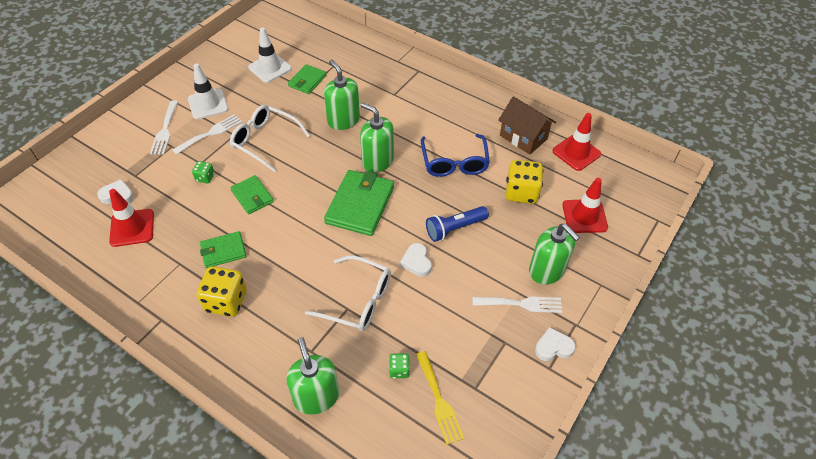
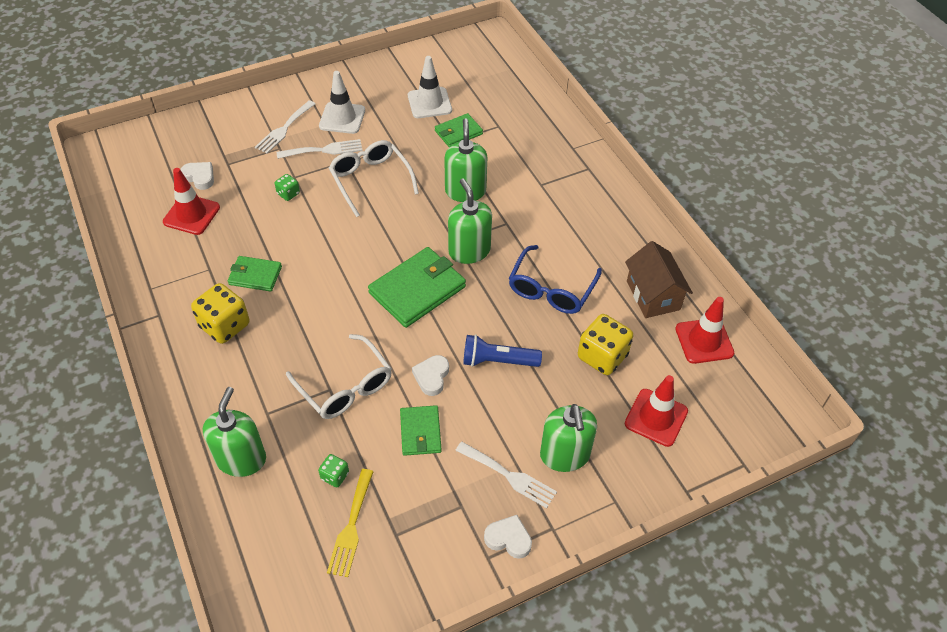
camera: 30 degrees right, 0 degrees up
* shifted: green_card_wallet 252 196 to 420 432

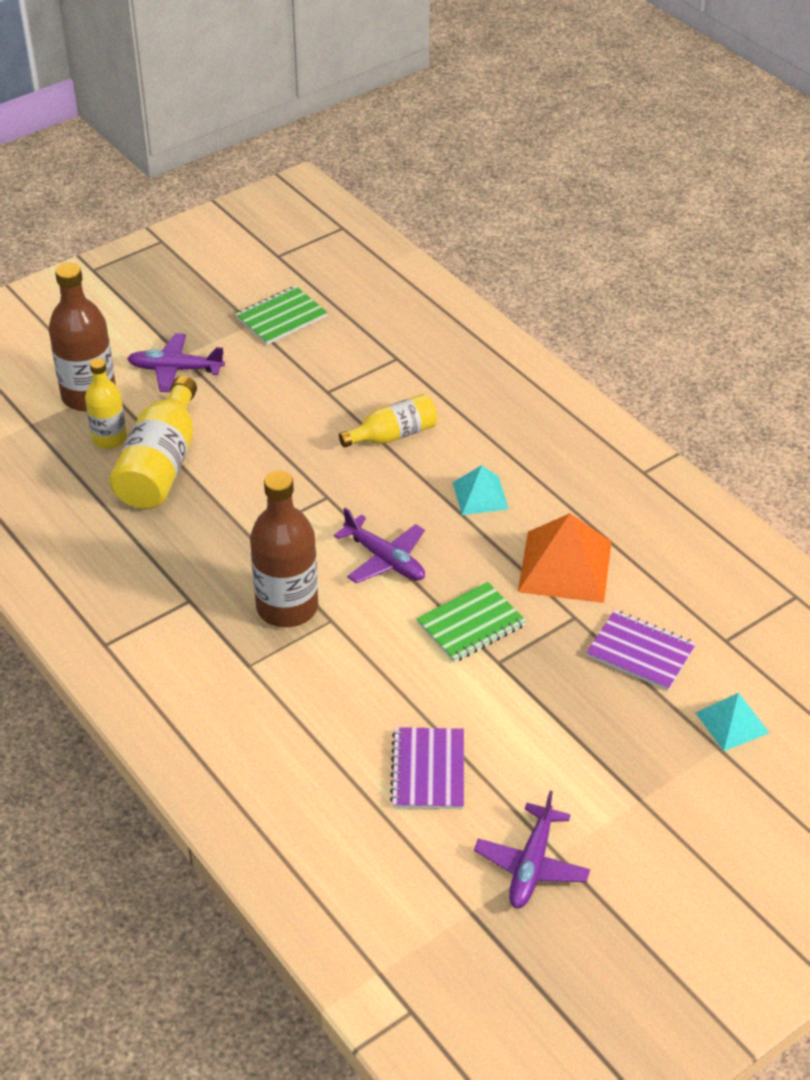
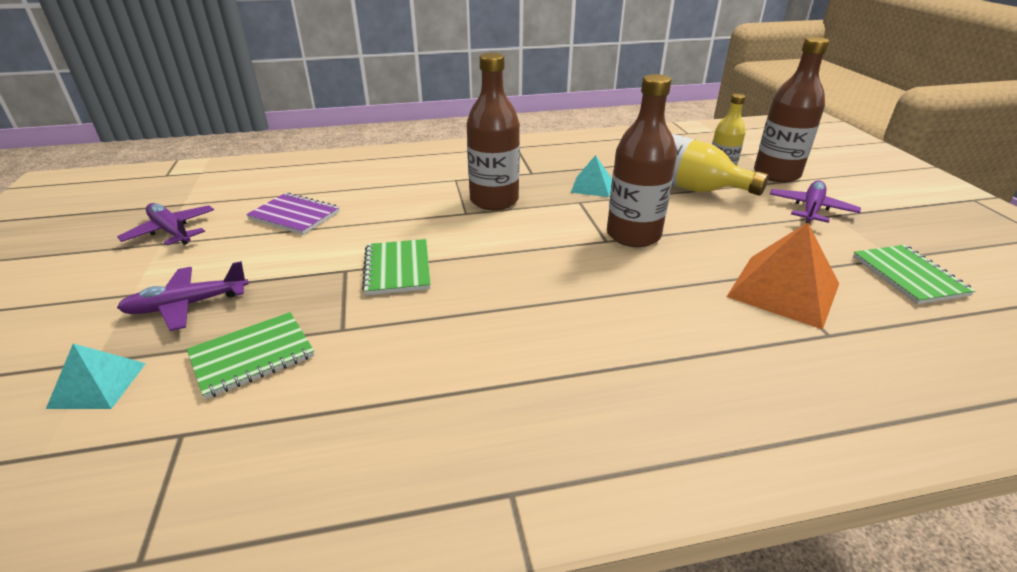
camera: 115 degrees right, 10 degrees down
* gone: golden_drink_bottle 393 435
* new: brown_drink_bottle 633 235
* shifted: purple_aeroplane 384 559 to 187 305
* shifted: aqua_solid_pyramid 480 495 to 592 186
* shifted: bright_orange_solid_pyramid 565 566 to 783 290
* repainted: purple_exercise_book 640 652 to green_exercise_book 252 356

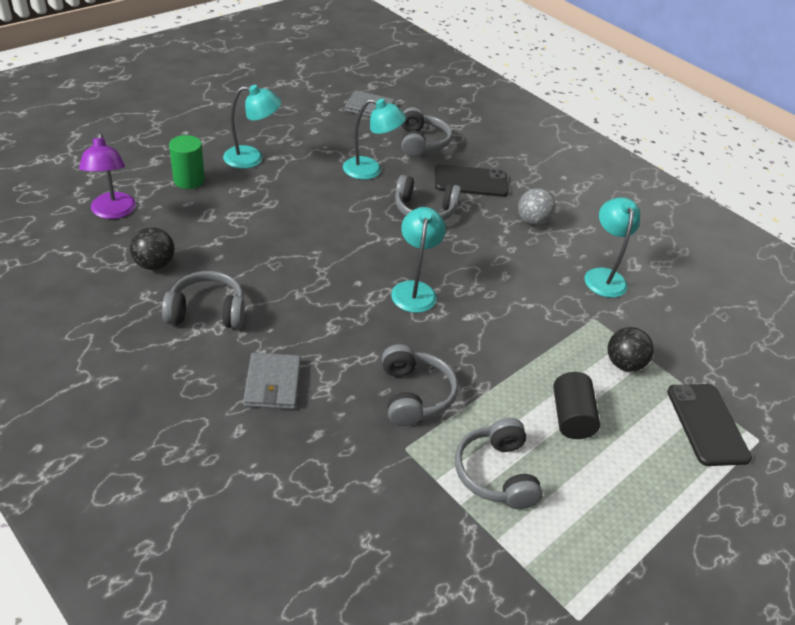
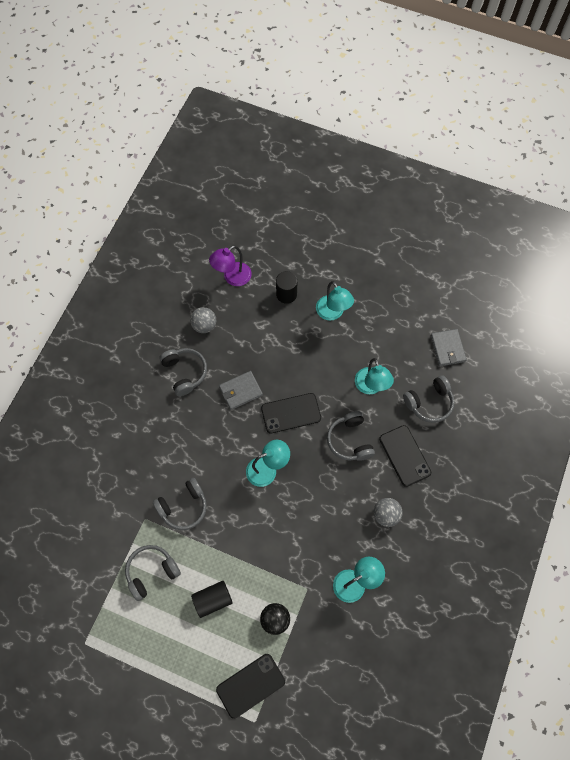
camera: 70 degrees right, 25 degrees up
* new: ebony_smartphone 291 413
* shifted: ash-grey_card_wallet 272 384 to 240 391
* repainted: ebony_sphere 154 264 to ash-grey_sphere 204 325
* repainted: green_cylinder 189 180 to ebony_cylinder 286 294

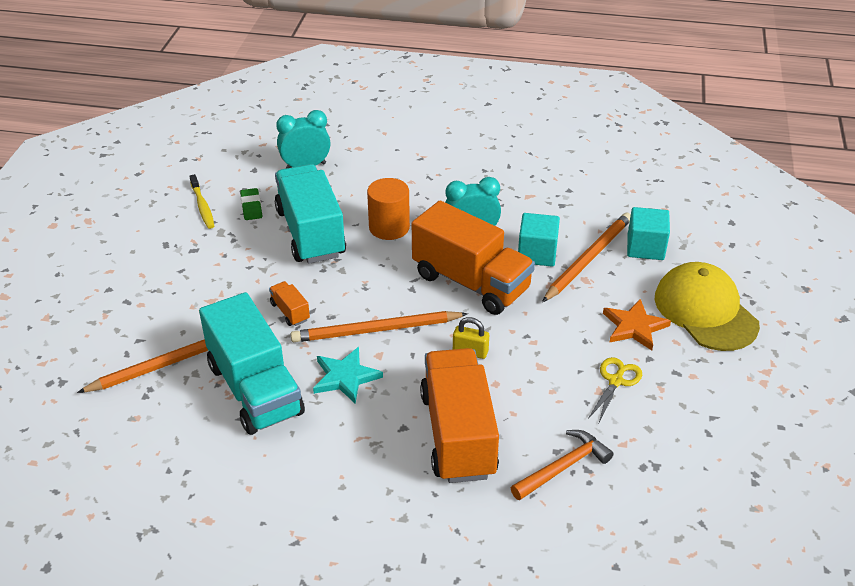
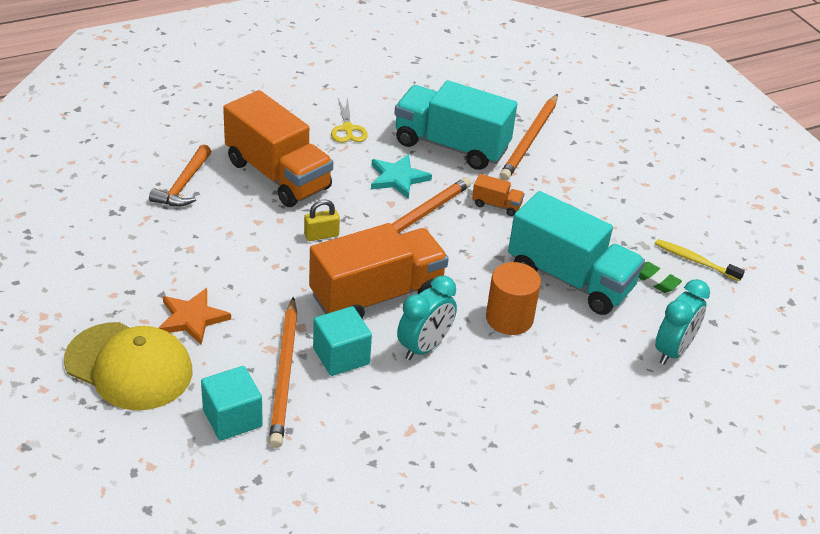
camera: 140 degrees right, 0 degrees up
* shifted: golden_pair_of_scissors 616 381 to 348 129
* rotated: bright_orange_lorry 471 282 = 377 296 150 degrees clockwise

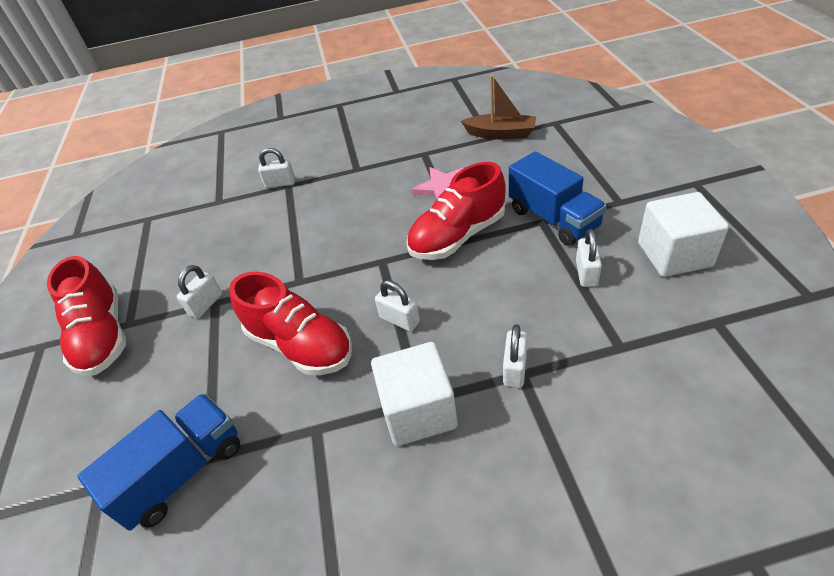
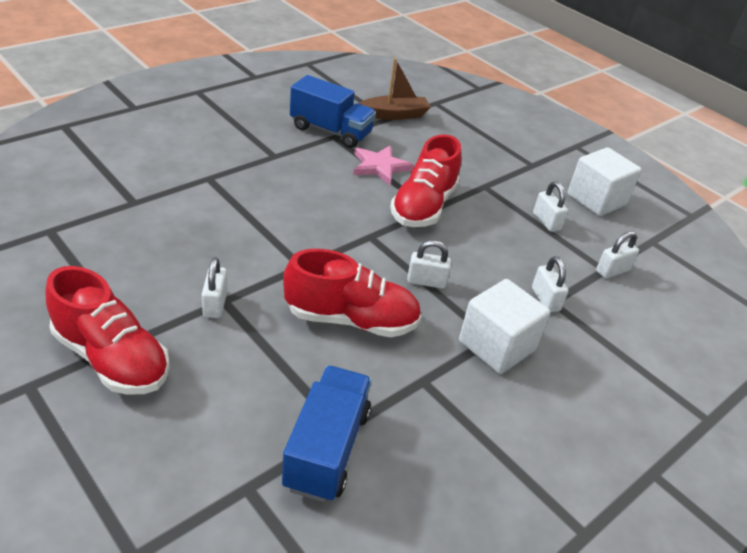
camera: 40 degrees left, 5 degrees down
* shifted: white_lock 280 183 to 612 271
* shifted: cobalt_lorry 553 219 to 330 131

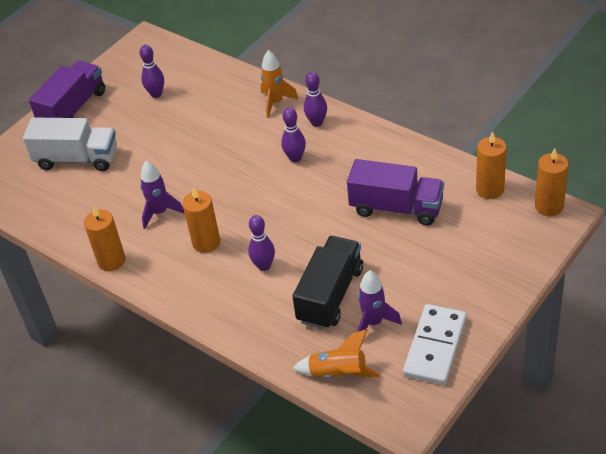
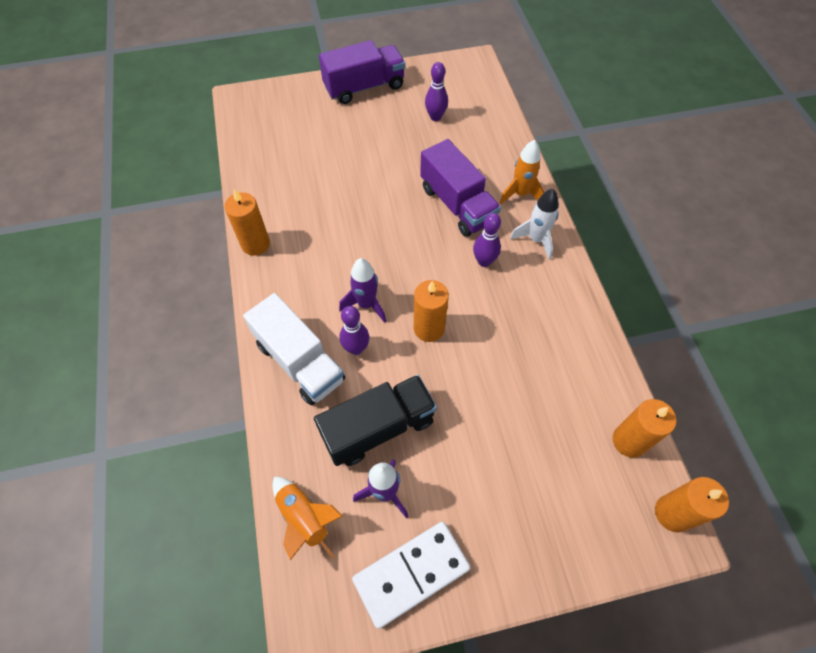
camera: 35 degrees right, 15 degrees up
* shifted: white_lorry 77 159 to 300 362
* shifted: purple_rocket 160 212 to 366 304
* shifted: bright_orange_wax_candle 206 243 to 429 328
* shifted: purple_lorry 396 208 to 457 204
* swapped: purple_bowling_pin 317 122 to white_rocket 536 240

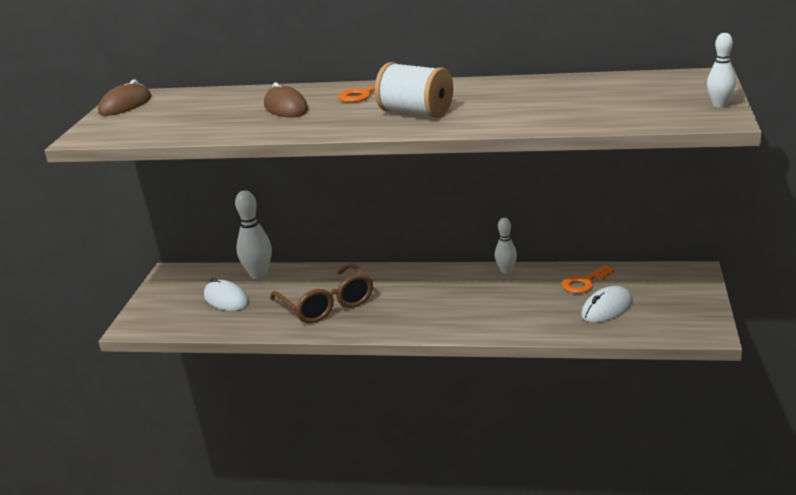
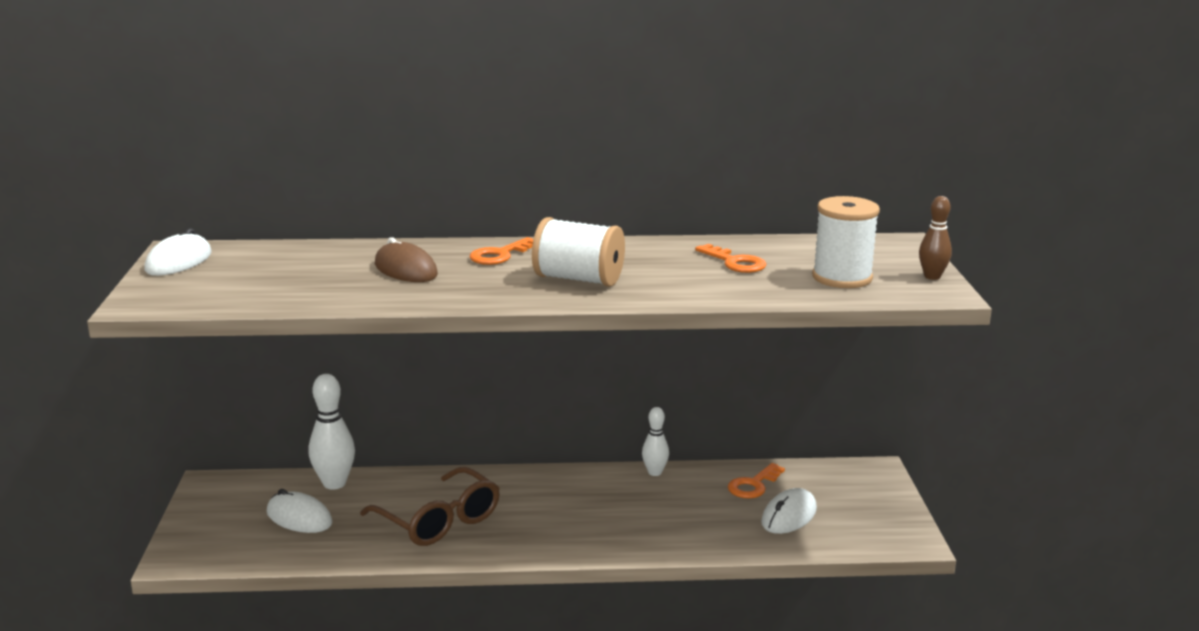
camera: 15 degrees left, 5 degrees down
* new: bright_orange_door_key 735 262
* new: white_bobbin 842 278
* repainted: brown_computer_mouse 125 105 to white_computer_mouse 178 262
* repainted: white_bowling_pin 719 105 to brown_bowling_pin 932 277

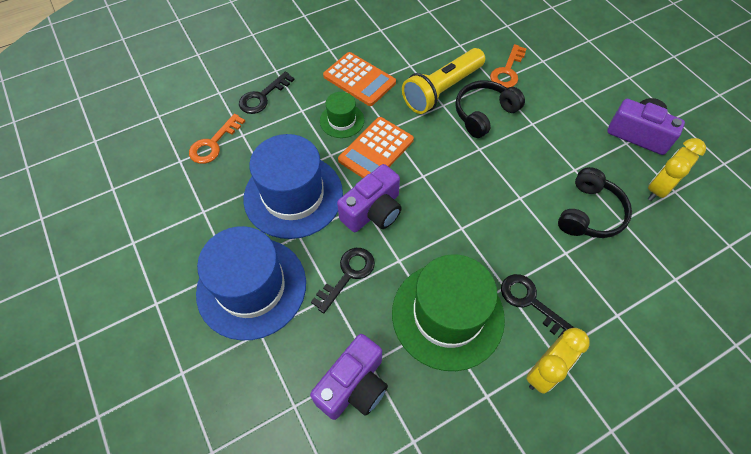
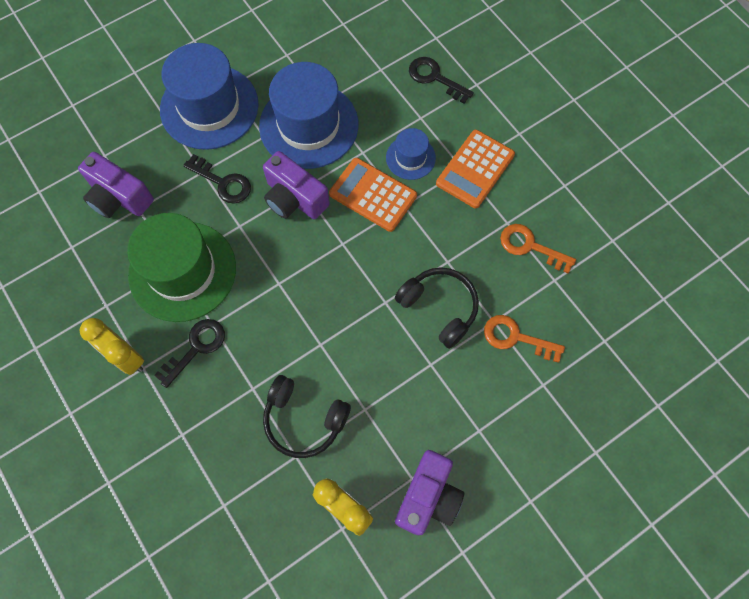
camera: 85 degrees right, 10 degrees up
* gone: golden_pocket_torch 442 90
* shifted: bright_orange_door_key 213 143 to 530 246
* repainted: green_hat 342 120 to cobalt_hat 410 158

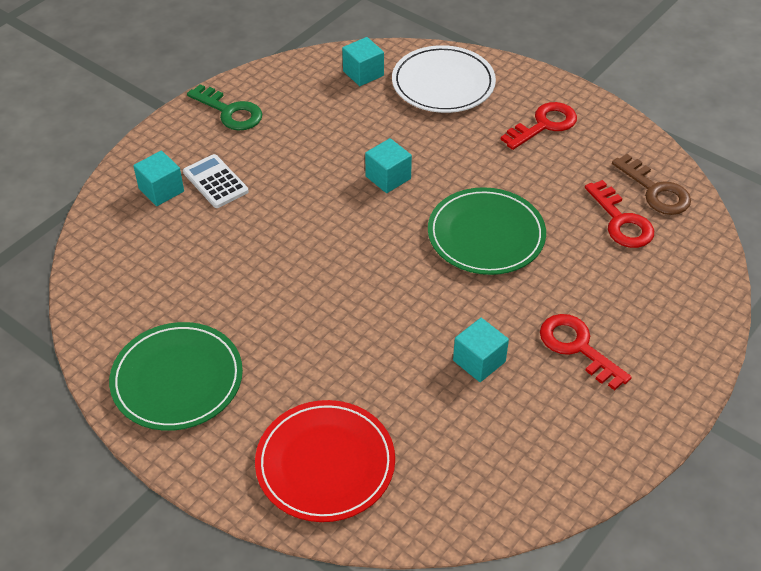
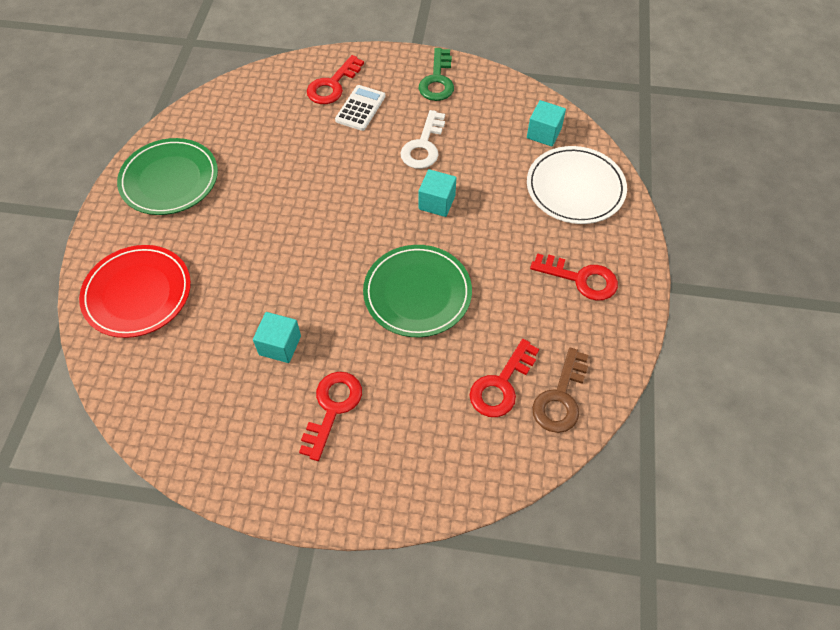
camera: 60 degrees right, 10 degrees up
* new: white_door_key 423 146
* swapped: aqua_solid_cube 161 190 to crimson_door_key 332 85

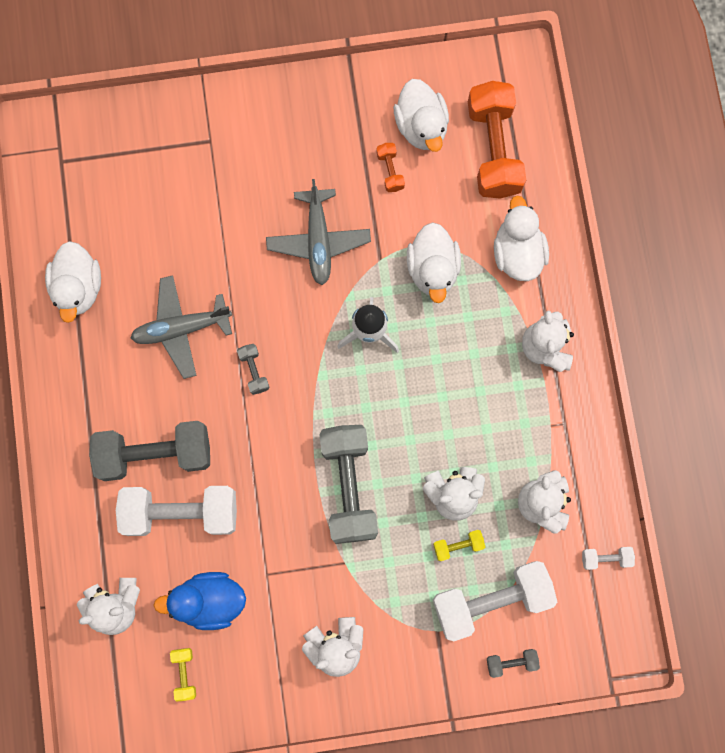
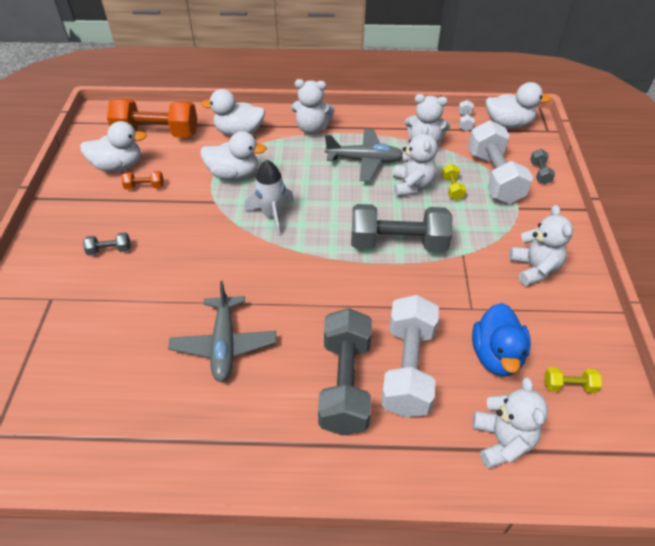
camera: 80 degrees left, 30 degrees down
* shifted: white_rubber_duck 78 288 to 508 124
* shifted: ash-grey_hand_weight 254 371 to 109 250
* shifted: ash-grey_aeroplane 318 240 to 365 160

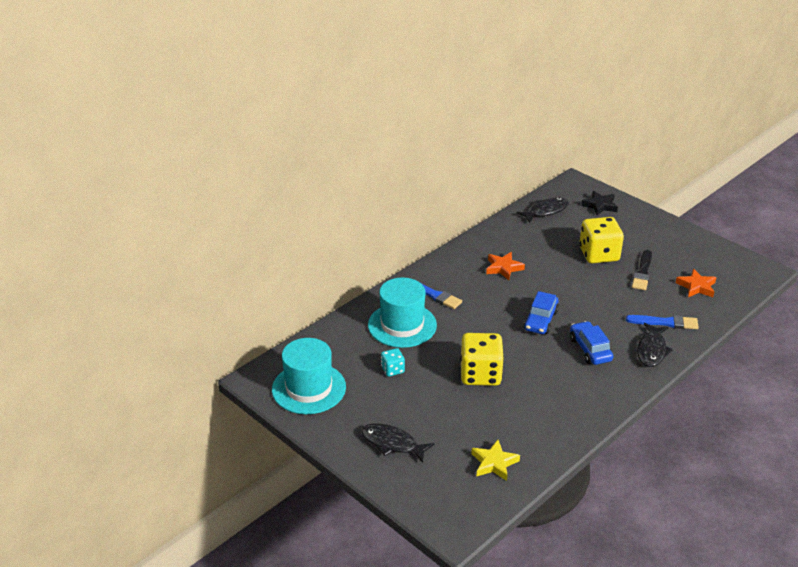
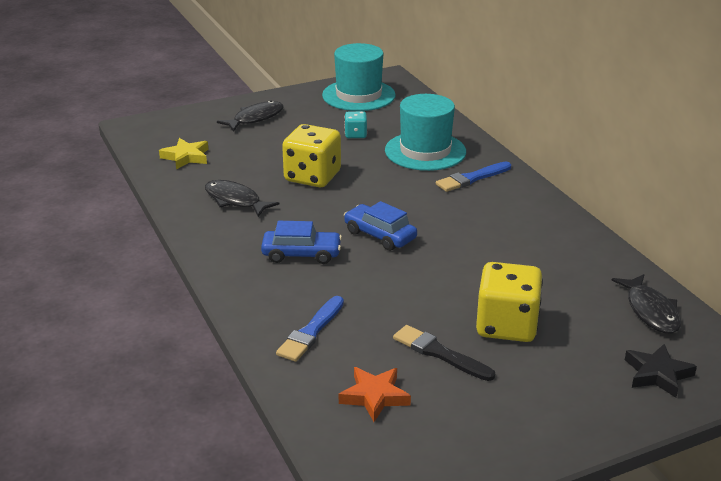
camera: 110 degrees right, 5 degrees down
* gone: bright_orange_star_shape 503 268
* shifted: ebony_toy_fish 651 350 to 235 200

